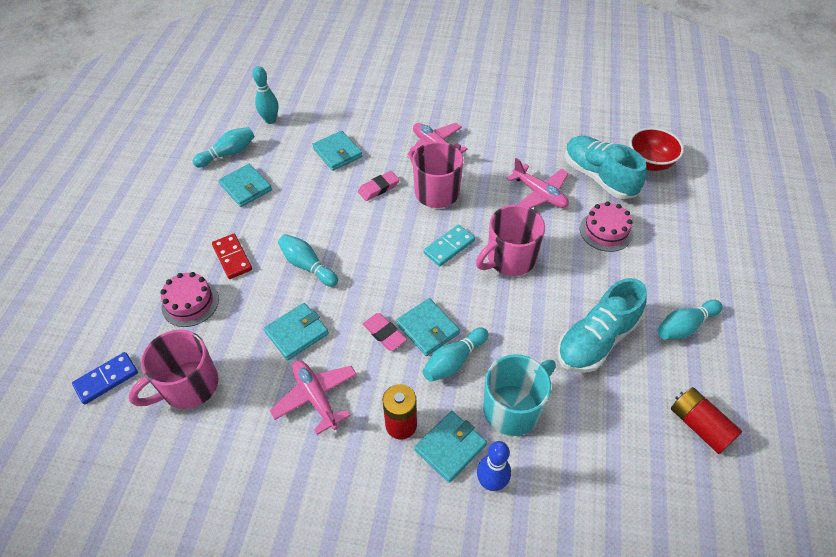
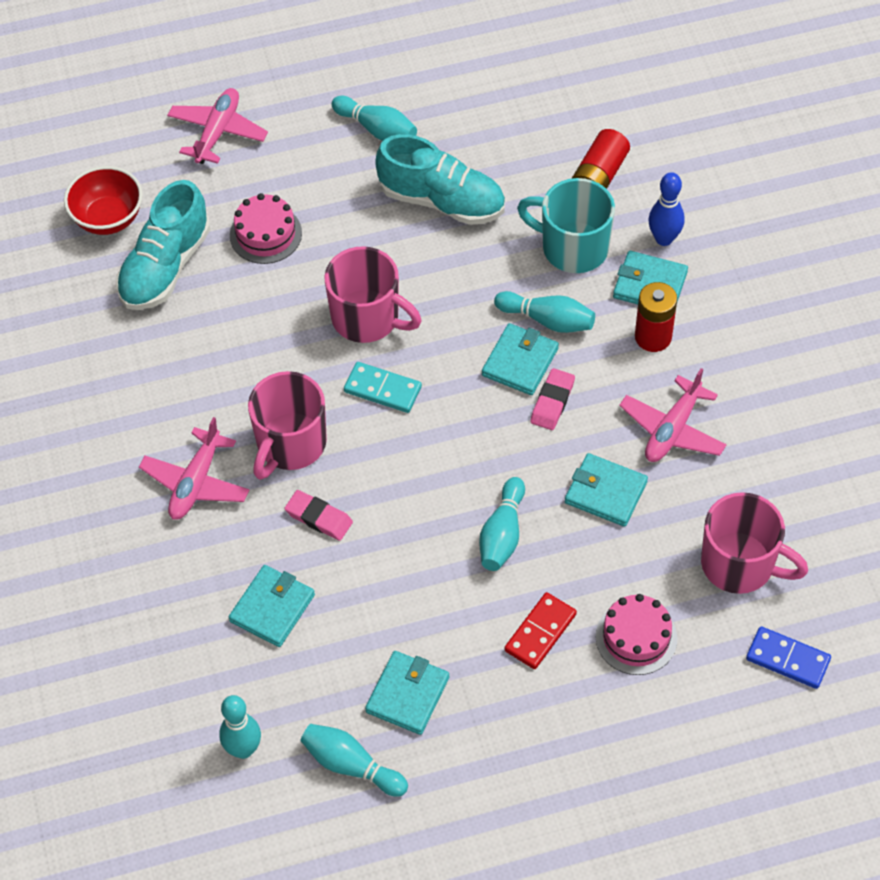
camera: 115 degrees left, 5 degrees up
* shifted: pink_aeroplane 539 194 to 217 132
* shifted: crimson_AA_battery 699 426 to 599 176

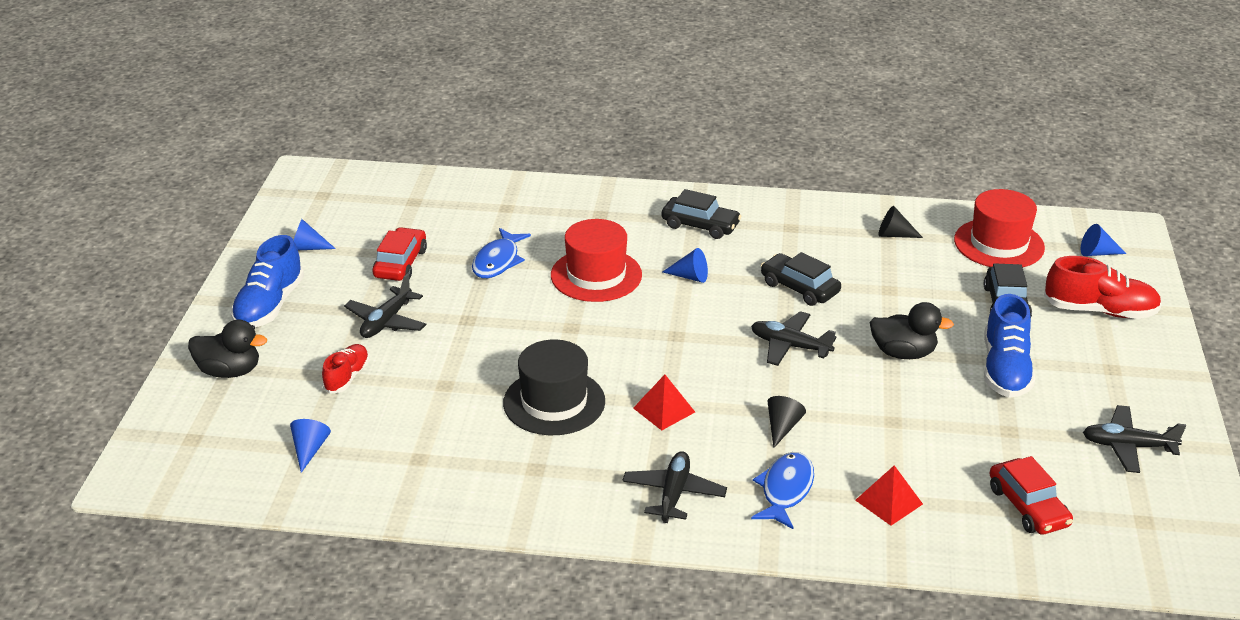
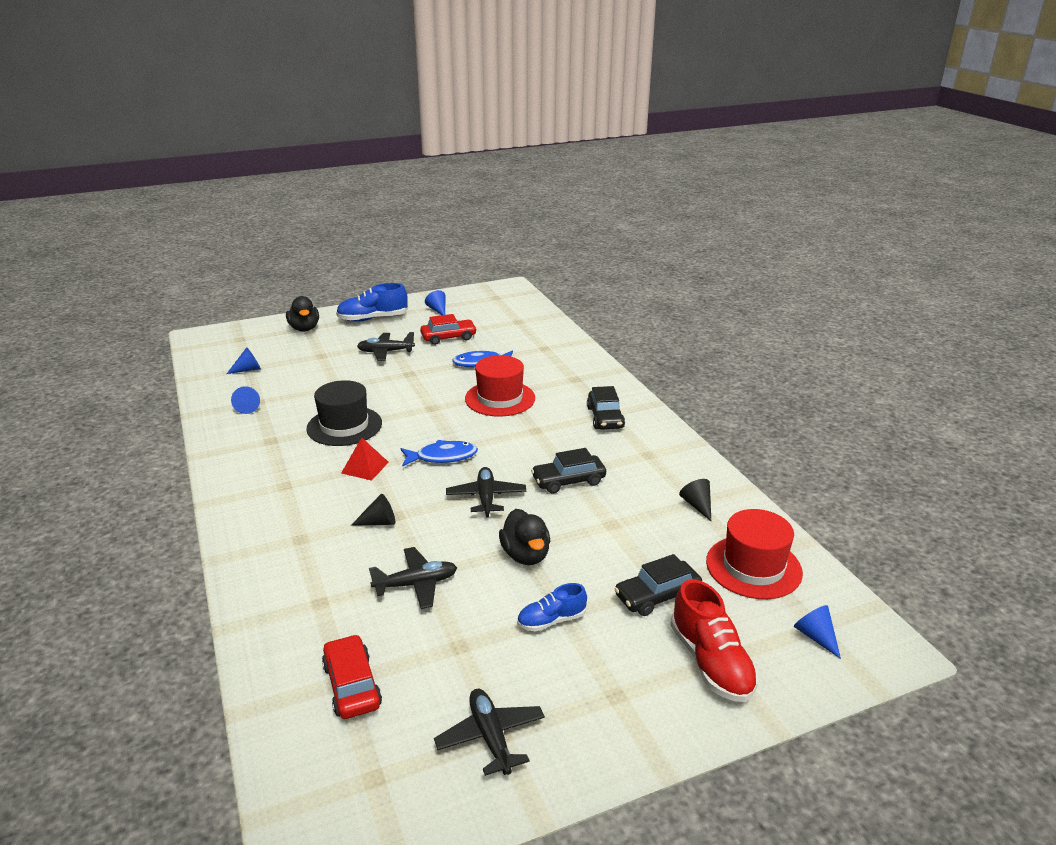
camera: 60 degrees right, 5 degrees down
* gone: crimson_sneaker 347 377
* gone: crimson_solid_pyramid 888 502
* shifted: ebony_aeroplane 674 494 to 416 584
* shifted: cobalt_cone 690 276 to 248 407
* shifted: cobalt_toy_fish 785 490 to 443 457
* rotated: ebony_automobile 799 288 = 568 481 120 degrees counterclockwise
* rotated: crimson_automobile 1028 507 = 352 685 120 degrees clockwise
* scaled: cobalt_sneaker 1005 370 = 551 620 x0.61

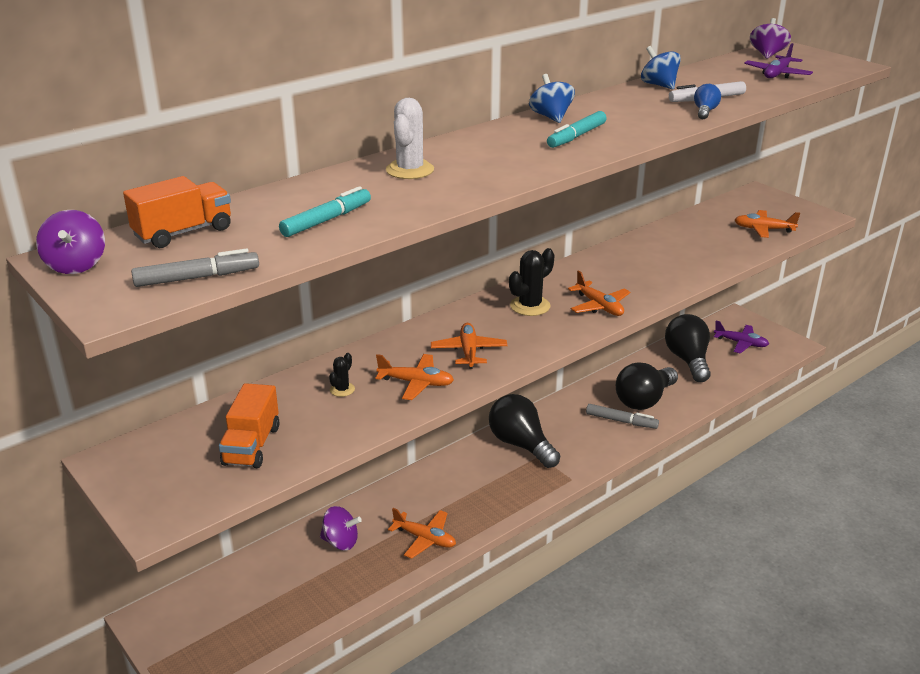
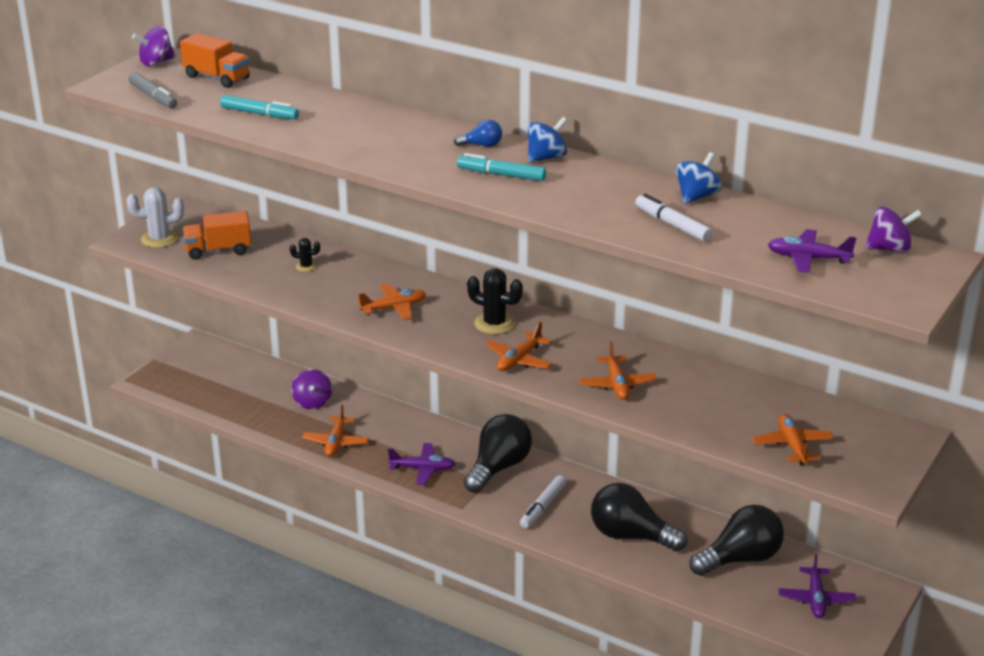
camera: 70 degrees right, 0 degrees up
* gone: ash-grey_marker 621 421
* new: purple_aeroplane 422 469
* new: white_marker 543 506
* shifted: bright_orange_aeroplane 416 383 to 617 385
* shifted: white_cactus 410 170 to 159 239
* shifted: cobalt_lightbulb 705 112 to 482 145

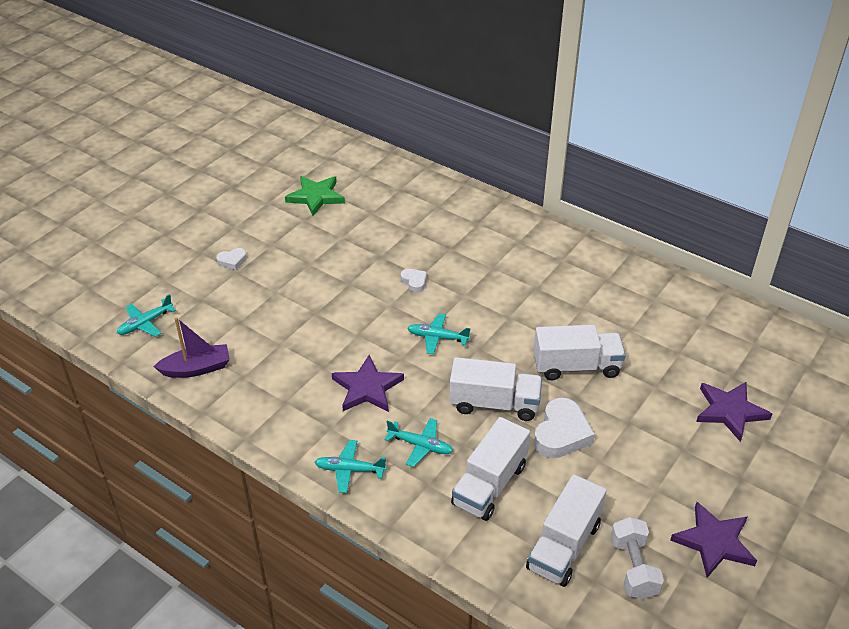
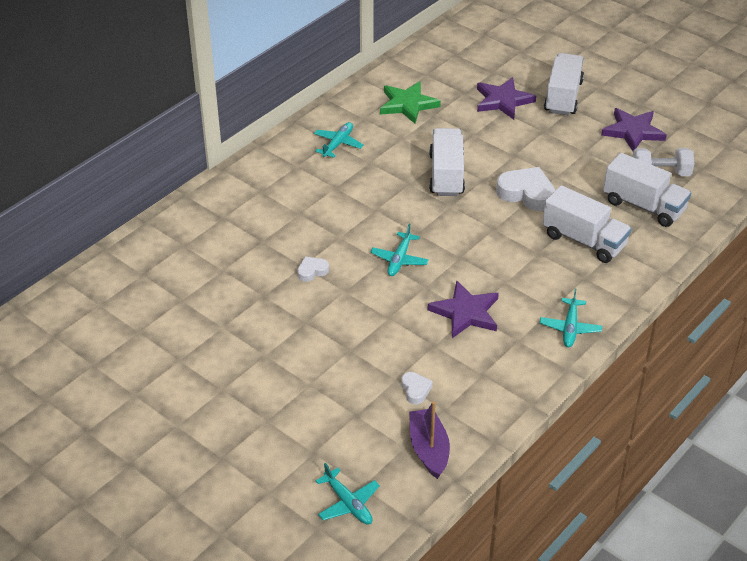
camera: 85 degrees left, 0 degrees up
* shifted: white_love_heart 232 261 to 415 390
* shifted: green_star_shape 316 197 to 407 104
* shifted: aqua_aeroplane 420 445 to 338 144
* shifted: white_lorry 494 404 to 563 97

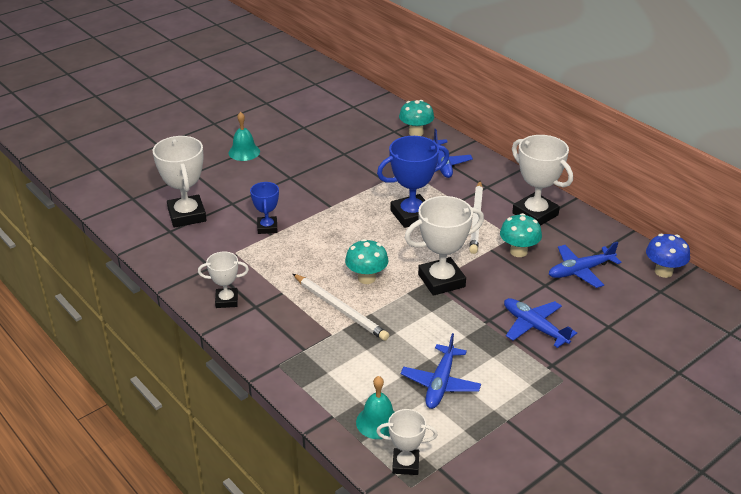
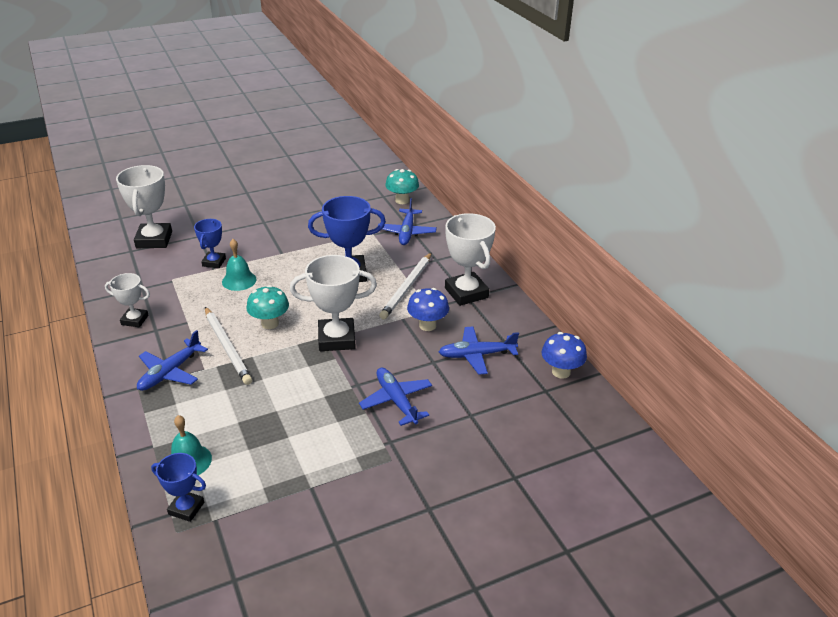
camera: 15 degrees right, 0 degrees up
* shifted: aqua_bell 244 152 to 239 280
* shifted: cobalt_aeroplane 440 383 to 170 372
* repainted: white_trophy 405 464 to cobalt_trophy 186 508
* repainted: aqua_fungus 518 252 to cobalt_fungus 427 325

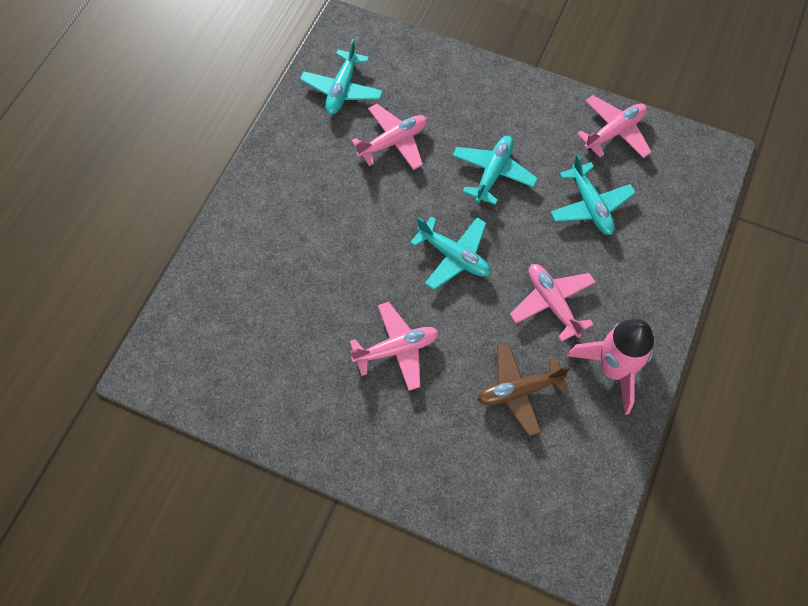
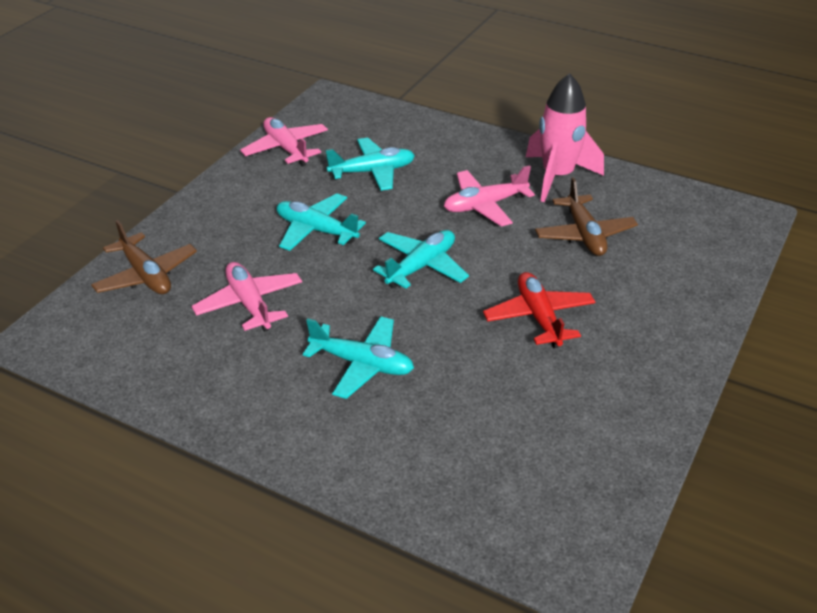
camera: 85 degrees left, 25 degrees down
* new: brown_aeroplane 146 275
* shifted: aqua_aeroplane 342 89 to 362 364
* repainted: pink_aeroplane 396 349 to crimson_aeroplane 539 317

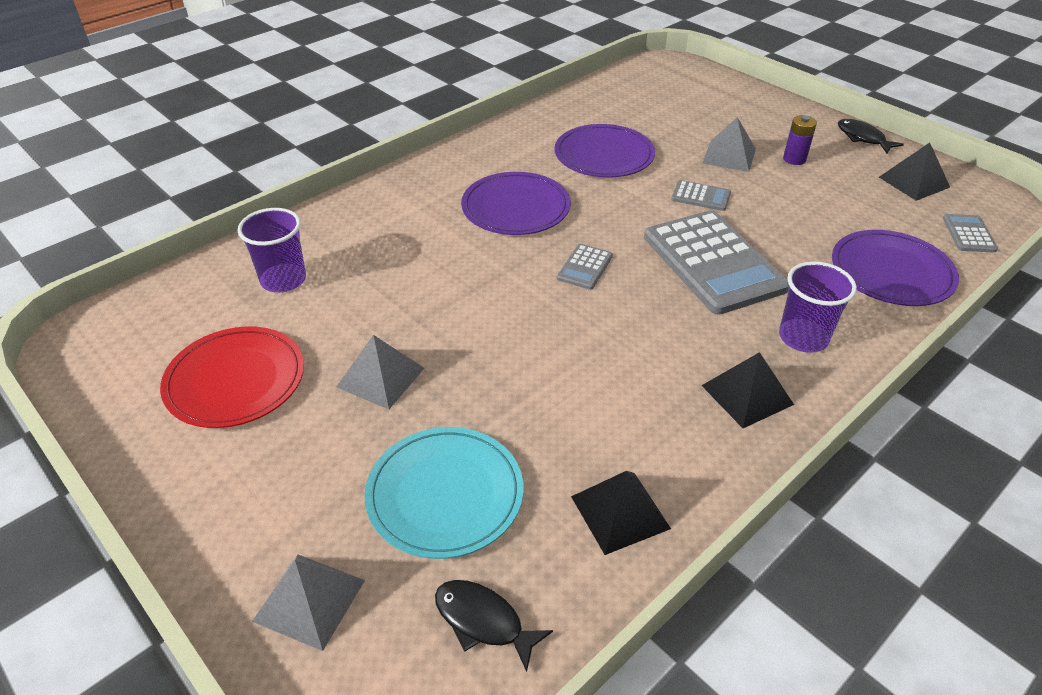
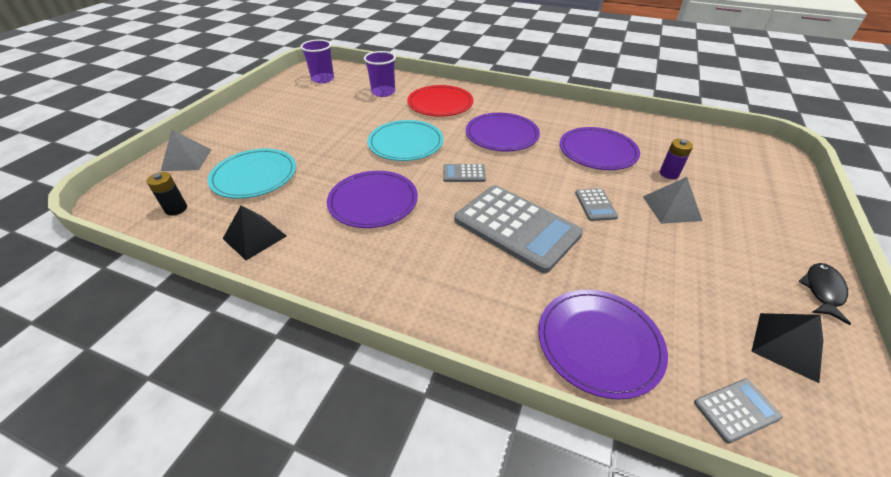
camera: 65 degrees right, 0 degrees up
* gone: ash-grey_solid_pyramid 380 377
* gone: ebony_solid_pyramid 747 395
* new: purple_dinner_plate 373 201
* new: aqua_dinner_plate 406 143
* shifted: crimson_dinner_plate 235 380 to 440 104
* shifted: purple_cup 803 337 to 322 79
* shifted: purple_AA_battery 794 159 to 669 174
* swapped: ebony_toy_fish 483 621 to ebony_AA_battery 176 209
* rotated: ash-grey_adding_machine 713 262 = 516 227 90 degrees counterclockwise

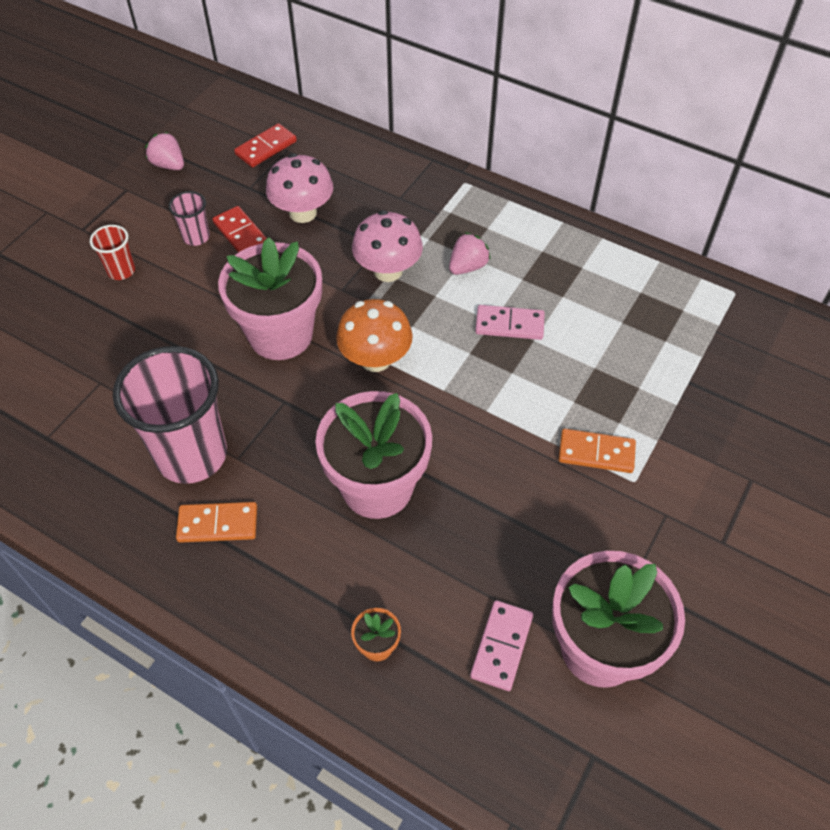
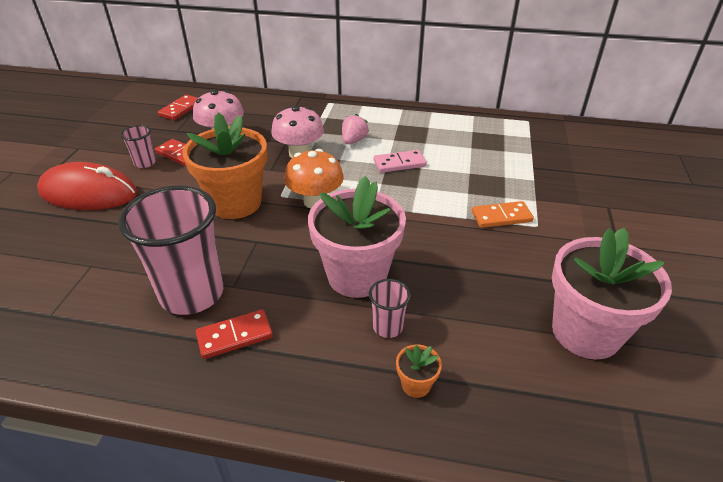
camera: 20 degrees left, 15 degrees down
* gone: pink_strawberry 169 165
* gone: pink_domino 502 646
* new: pink_cup 387 327
* swapped: crimson_cup 121 271 to crimson_computer_mouse 88 193
* repainted: bright_orange_domino 218 524 to crimson_domino 235 336
* repainted: pink_plant_pot 280 334 to bright_orange_plant_pot 235 203

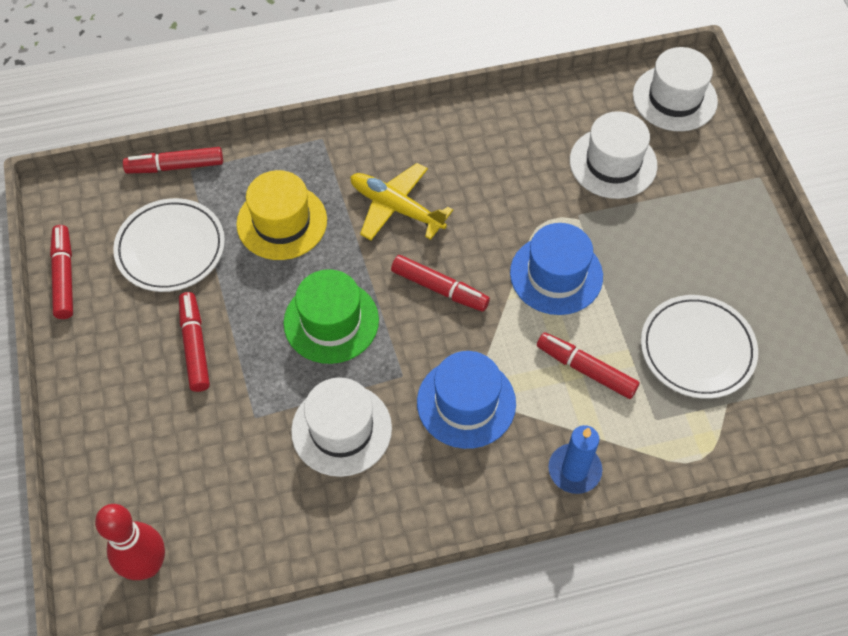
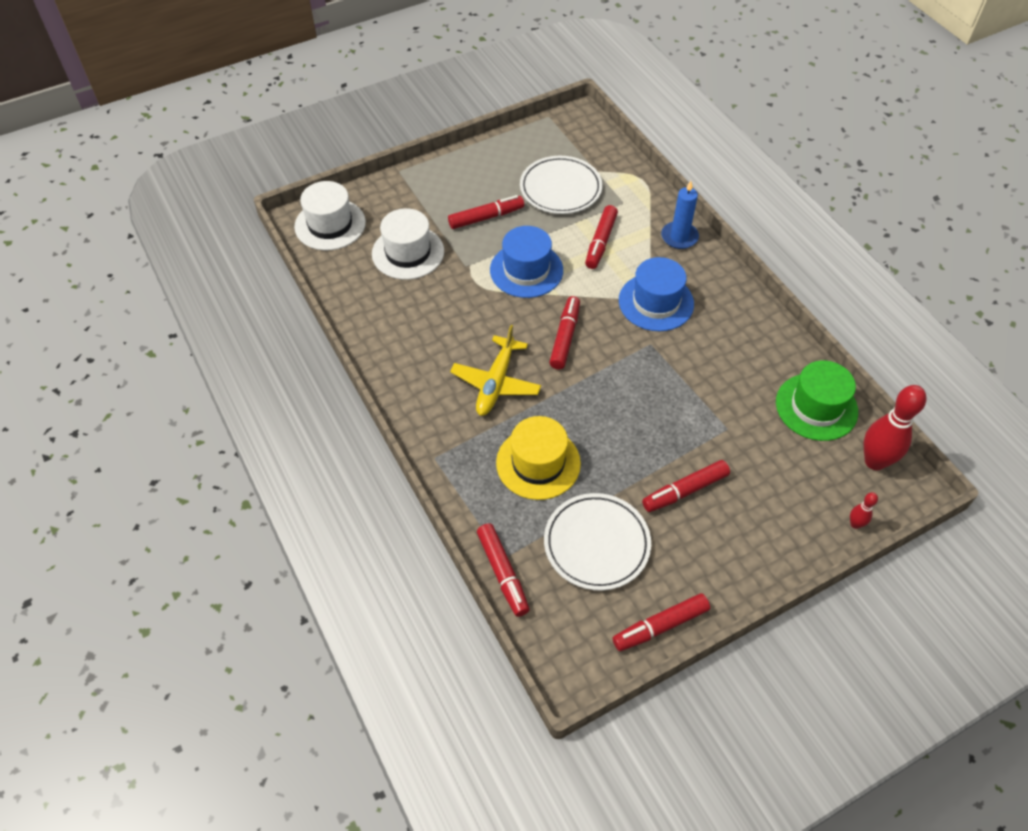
camera: 105 degrees left, 5 degrees down
* gone: white_hat 341 429
* new: crimson_marker 486 217
* new: crimson_bowling_pin 855 524
* shifted: green_hat 331 321 to 816 407

